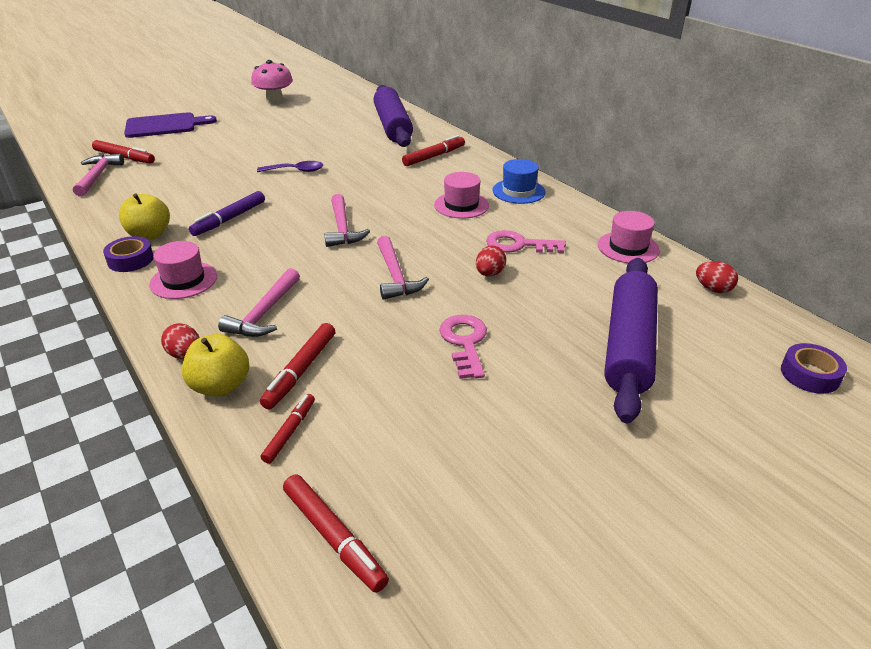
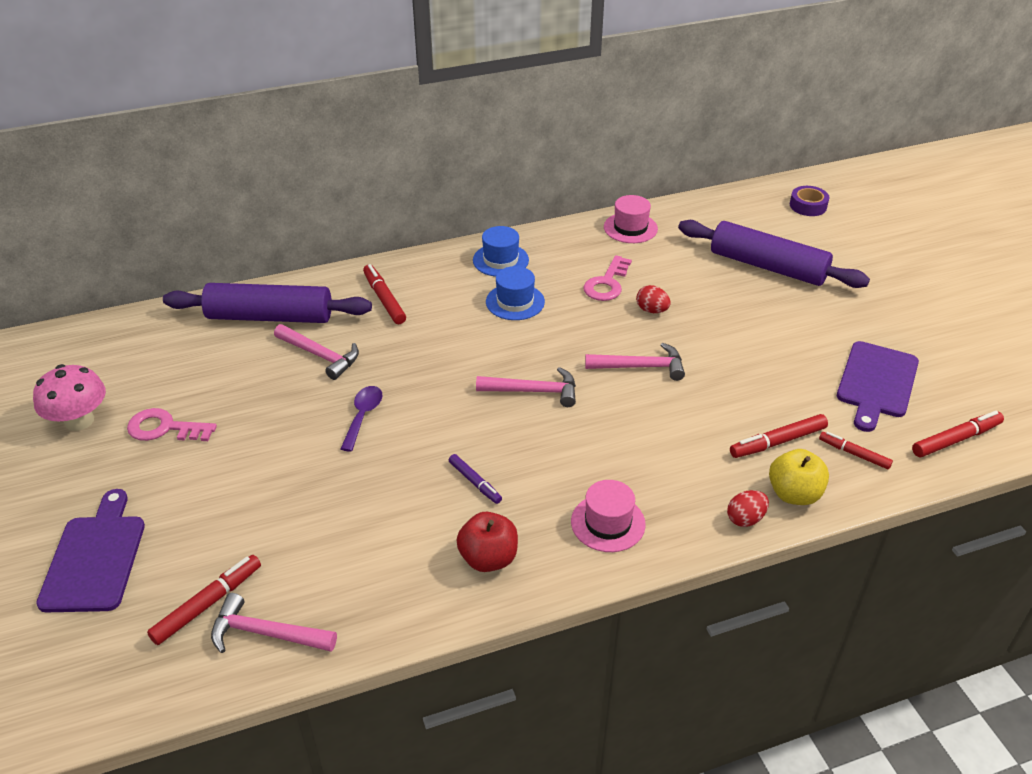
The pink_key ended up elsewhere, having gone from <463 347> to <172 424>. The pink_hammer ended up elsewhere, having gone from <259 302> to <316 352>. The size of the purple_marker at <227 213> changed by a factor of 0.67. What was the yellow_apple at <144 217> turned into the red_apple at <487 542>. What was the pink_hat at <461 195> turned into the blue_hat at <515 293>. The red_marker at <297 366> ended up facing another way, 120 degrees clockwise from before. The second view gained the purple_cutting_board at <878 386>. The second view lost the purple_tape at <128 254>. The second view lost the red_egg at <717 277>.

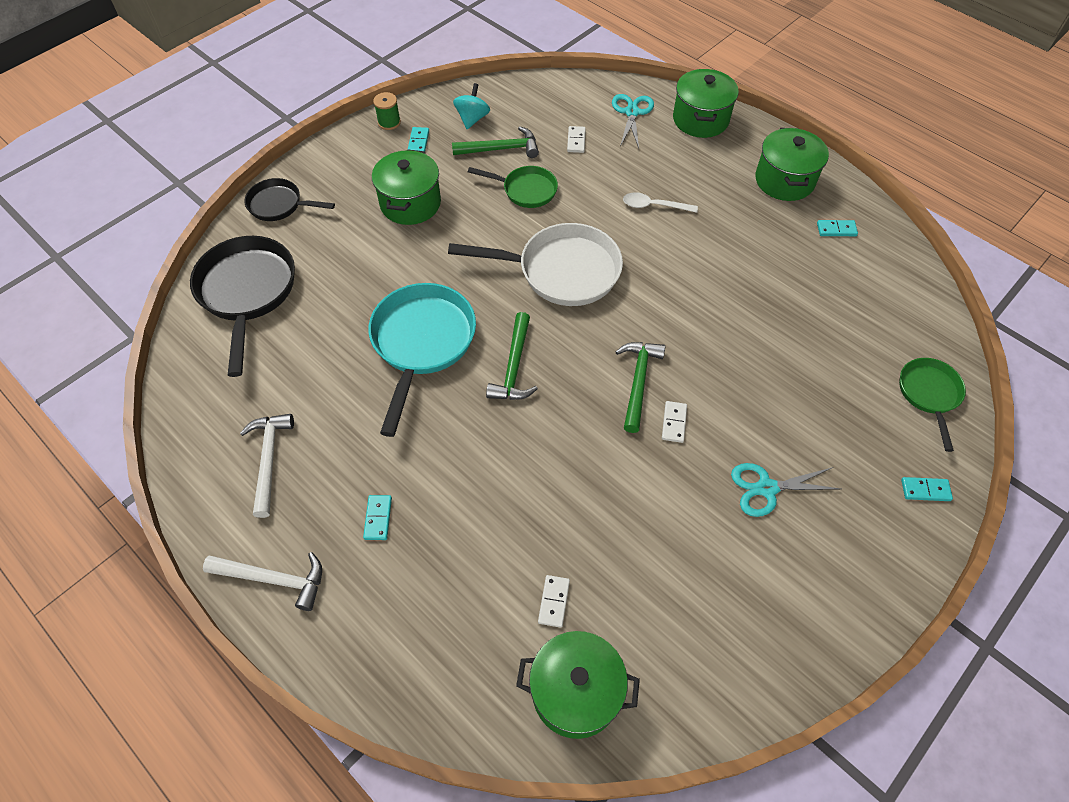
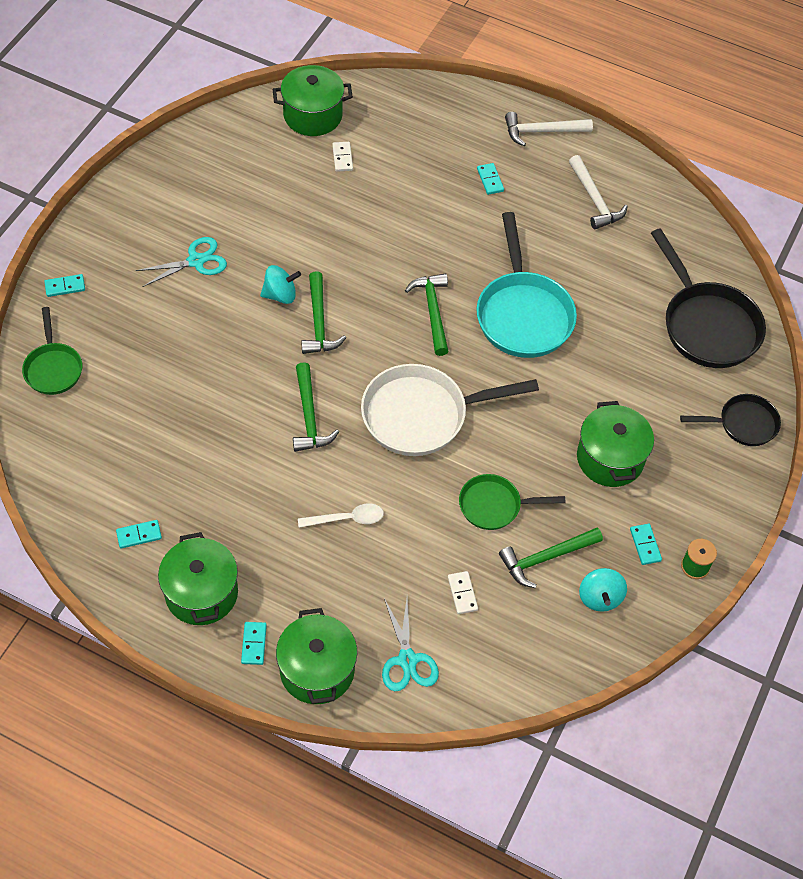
The second view gained the turquoise_domino at <254 643>. Where the white_domino stood at <674 422>, the turquoise_spinning_top came to stand at <280 284>. The second view gained the green_hammer at <316 407>.

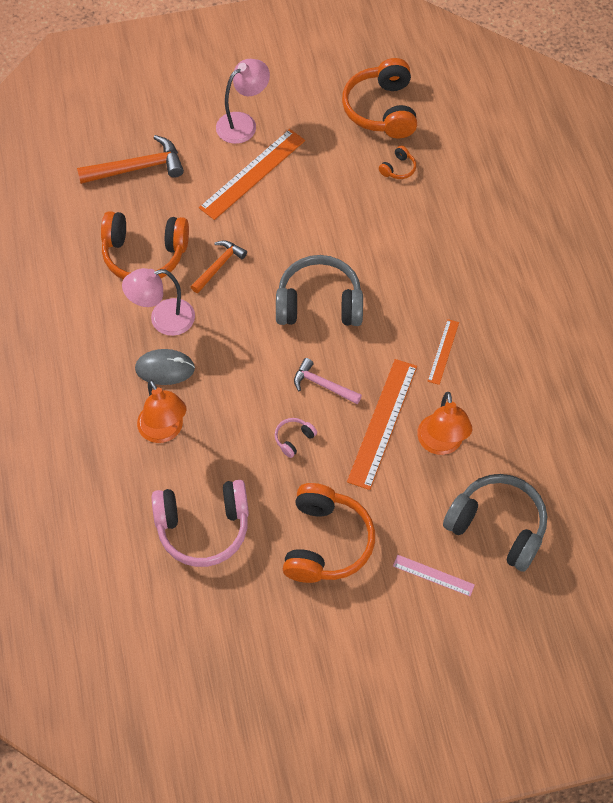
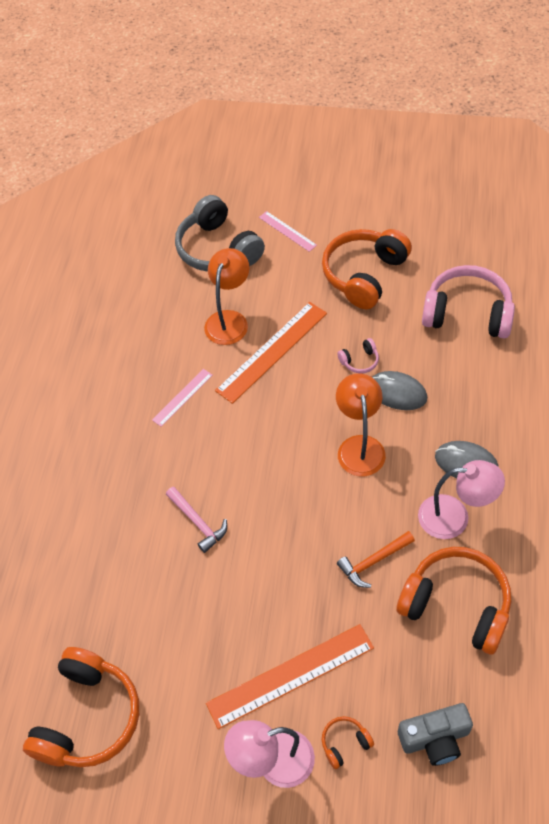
What was the orange_ruler at <443 352> turned into the pink_ruler at <182 398>. The pink_hammer ended up elsewhere, having gone from <328 381> to <196 520>. The orange_headphones ended up elsewhere, having gone from <397 162> to <348 742>. The orange_lamp ended up elsewhere, having gone from <161 411> to <361 424>. The second view gained the grey_mouse at <399 390>. Where the orange_hammer stood at <130 159>, the grey_camera came to stand at <435 734>. The second view lost the grey_headphones at <319 290>.

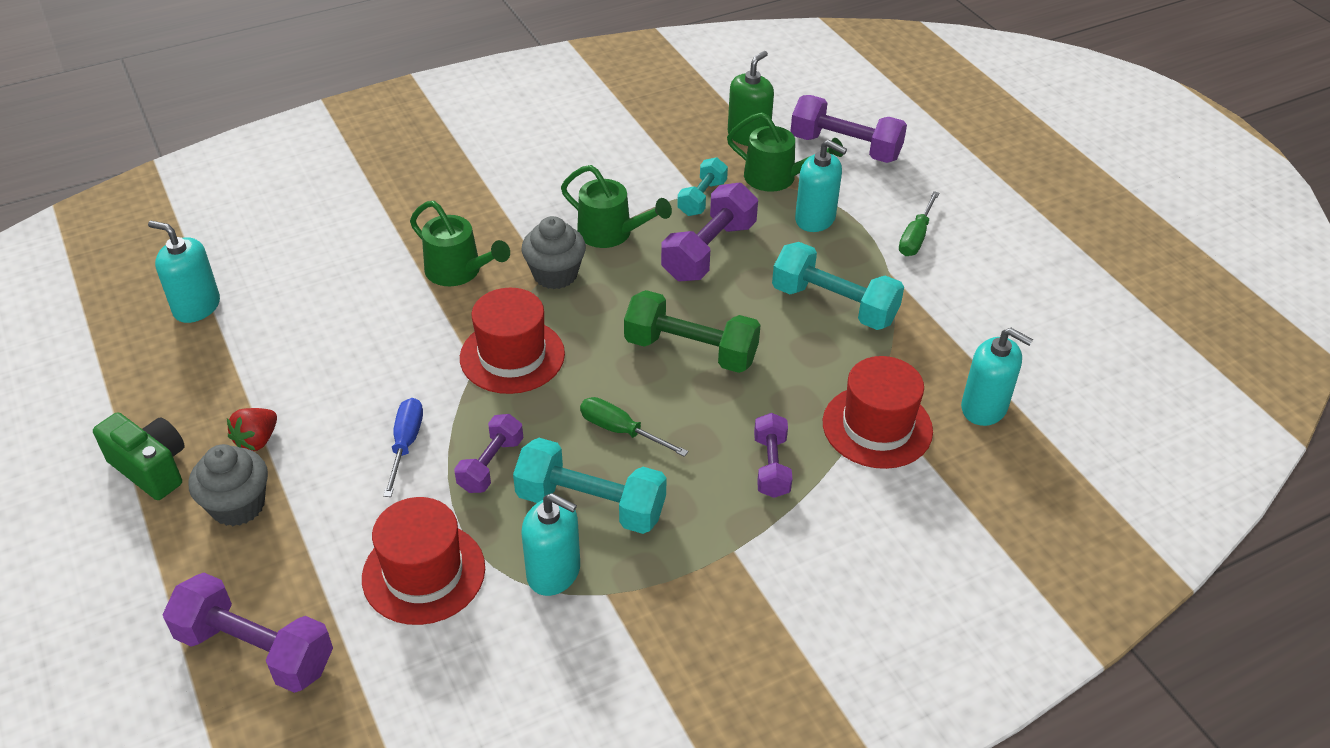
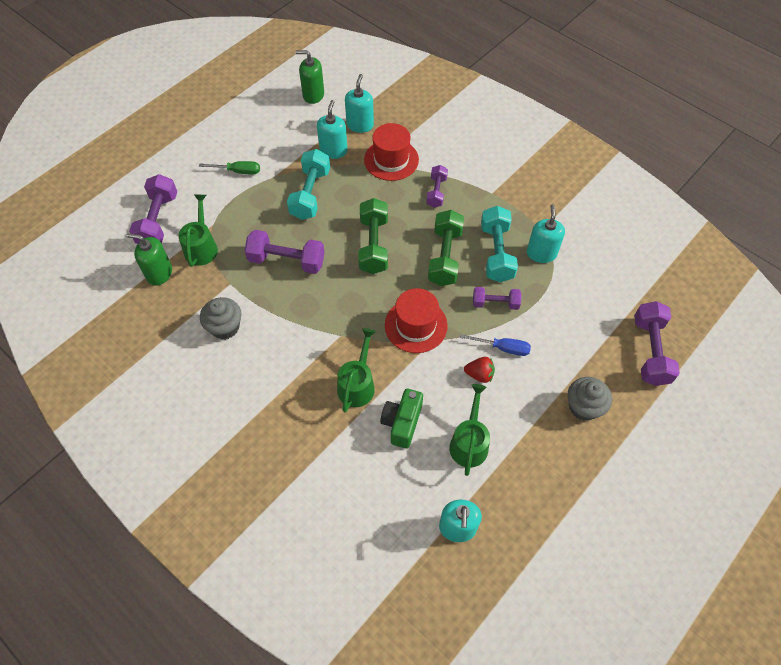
The grey_cupcake ended up elsewhere, having gone from <554 252> to <221 318>. The second view gained the green_soap_dispenser at <309 77>. The turquoise_soap_dispenser ended up elsewhere, having gone from <821 186> to <332 129>. The green_camera ended up elsewhere, having gone from <139 456> to <401 419>. The purple_dumbbell at <773 455> ended up facing another way, 60 degrees counterclockwise from before. Where the green_screwdriver stood at <634 427>, the green_dumbbell came to stand at <446 248>. The green_watering_can ended up elsewhere, having gone from <616 206> to <469 430>. The blue_screwdriver at <403 447> ended up facing another way, 150 degrees counterclockwise from before. The red_strawberry ended up elsewhere, having gone from <252 429> to <479 370>. The second view lost the red_hat at <423 561>. The second view lost the turquoise_dumbbell at <702 186>.

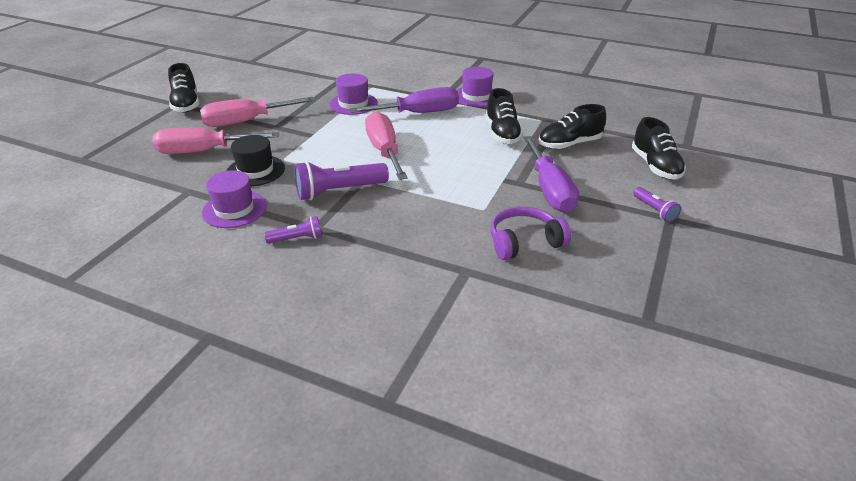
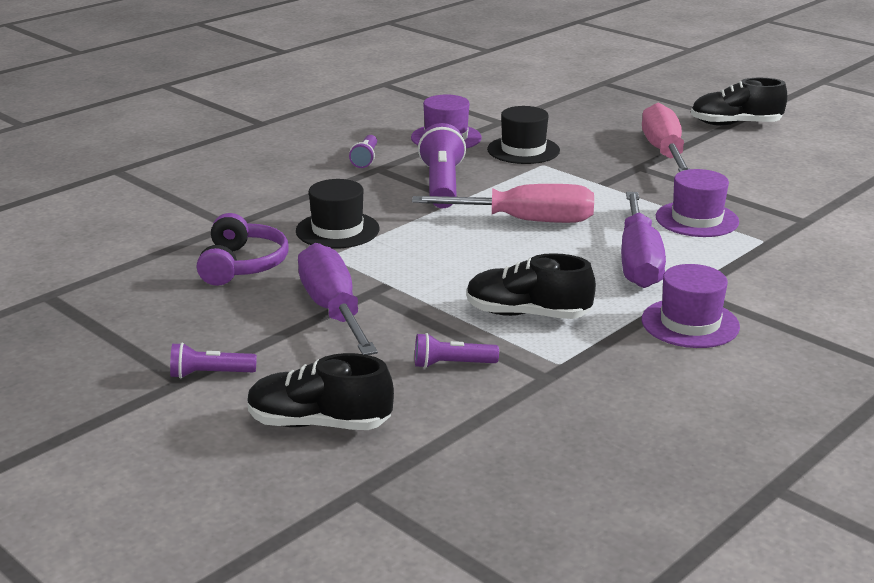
The second view gained the black_hat at <338 214>. The purple_screwdriver at <551 174> ended up facing another way, 60 degrees clockwise from before. Where the black_shoe stood at <572 126>, the purple_flashlight came to stand at <457 350>. The second view lost the pink_screwdriver at <215 140>.

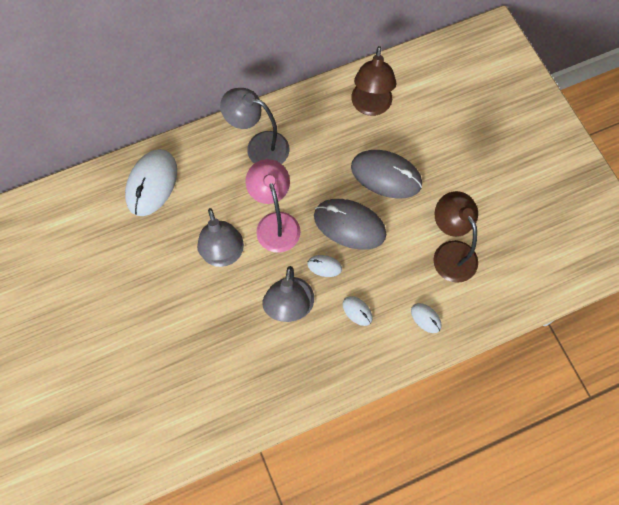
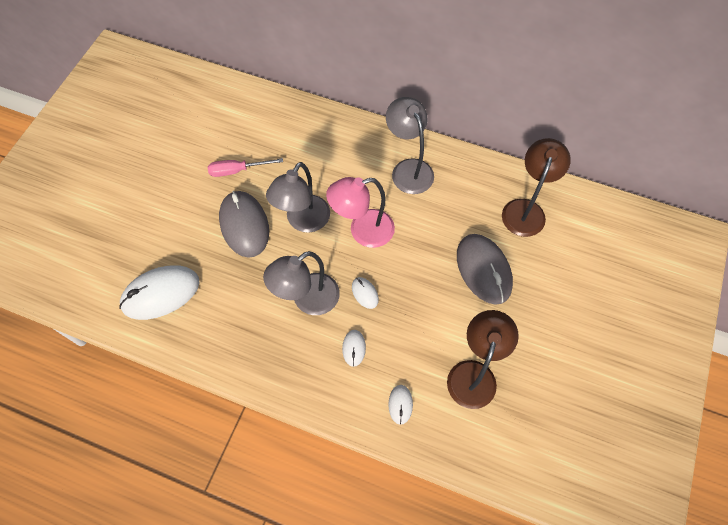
The white_mouse ended up elsewhere, having gone from <151 182> to <159 292>. The second view gained the pink_screwdriver at <245 167>. The grey_mouse ended up elsewhere, having gone from <350 224> to <244 224>. The pink_lamp at <272 206> ended up facing another way, 135 degrees counterclockwise from before. The brown_lamp at <374 81> ended up facing another way, 150 degrees clockwise from before.

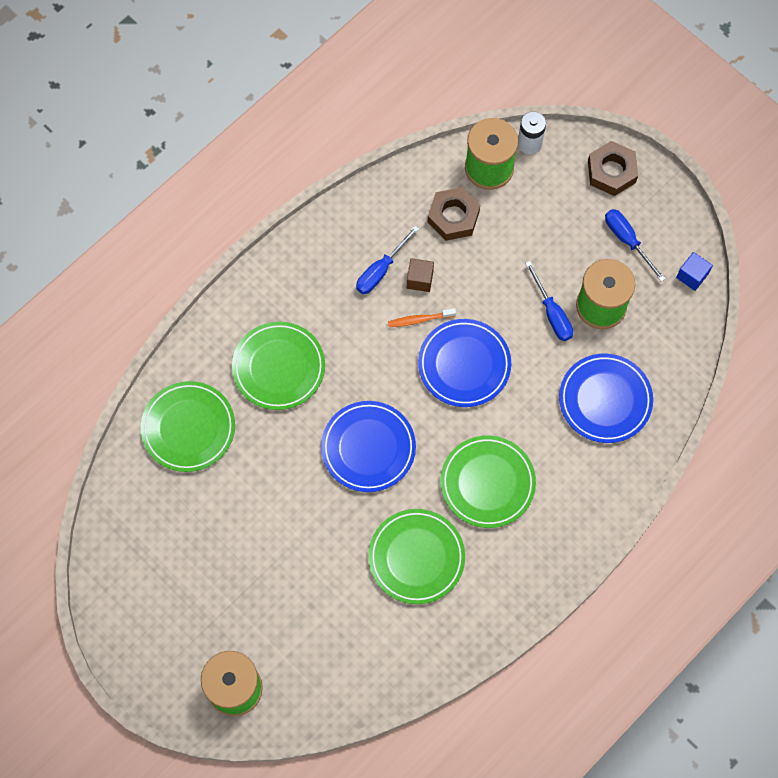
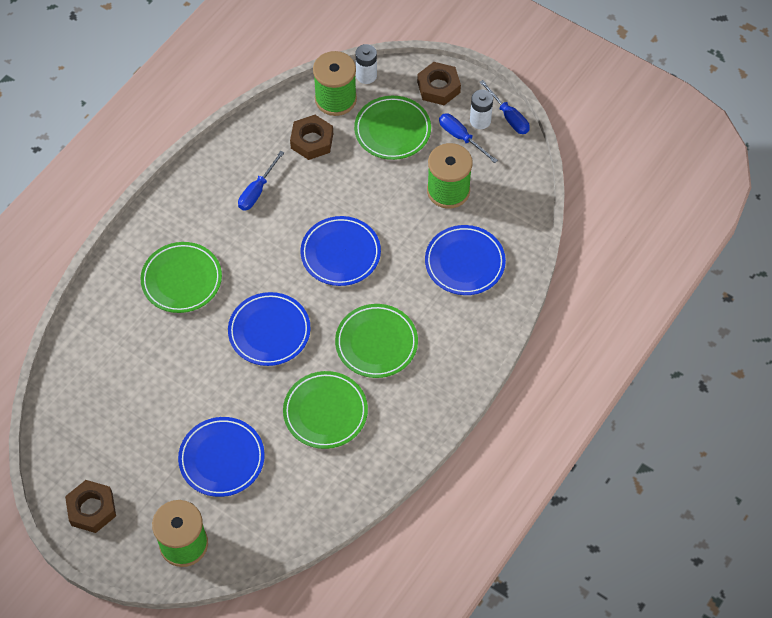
The second view gained the brown_nut at <90 506>. The second view gained the blue_plate at <221 457>. The green_plate ended up elsewhere, having gone from <188 426> to <392 128>. The second view gained the white_battery at <481 109>. The blue_screwdriver ended up elsewhere, having gone from <549 301> to <505 107>. The second view lost the orange_toothbrush at <422 317>. The second view lost the brown_cube at <420 275>. The second view lost the blue_cube at <694 271>.

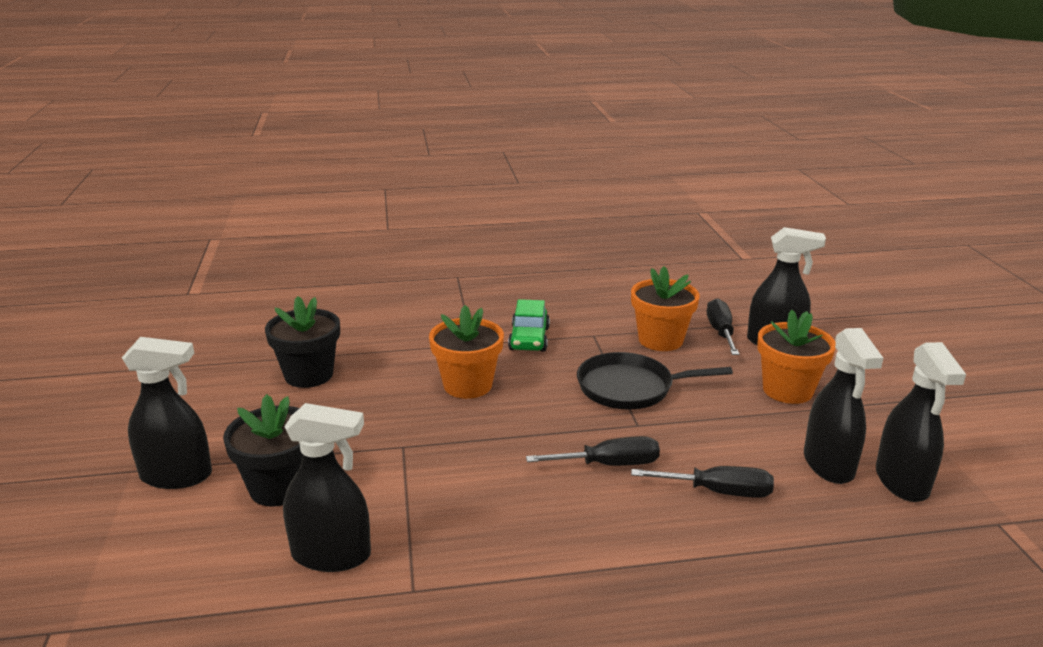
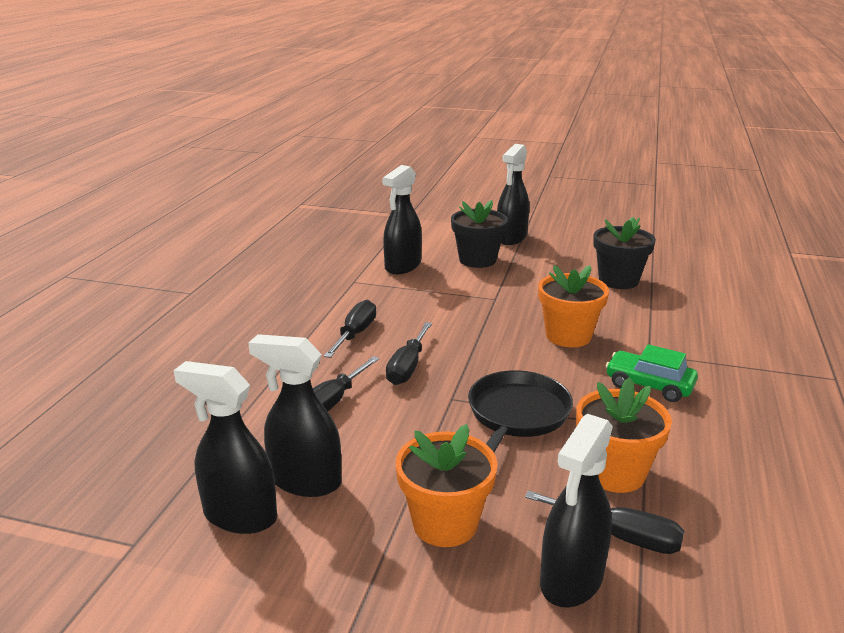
The second view gained the black_screwdriver at <350 329>.

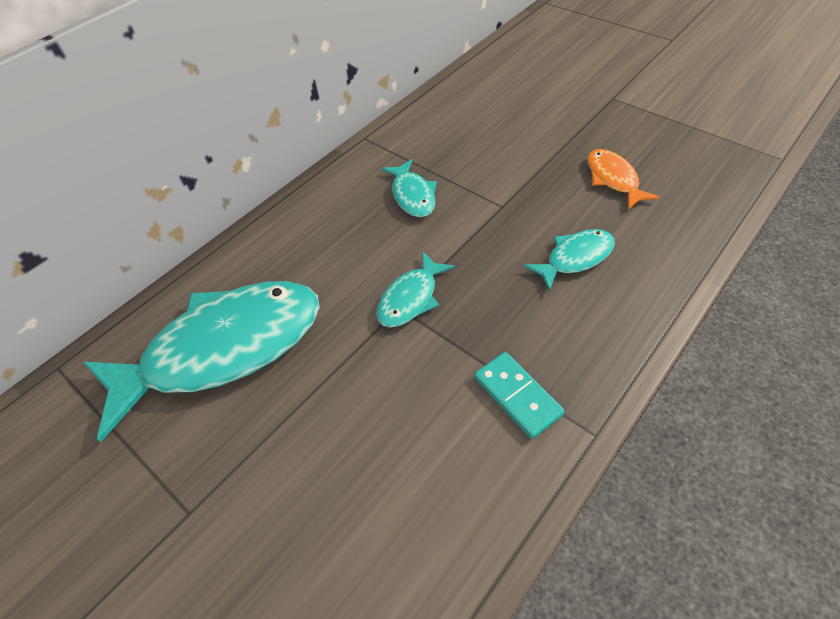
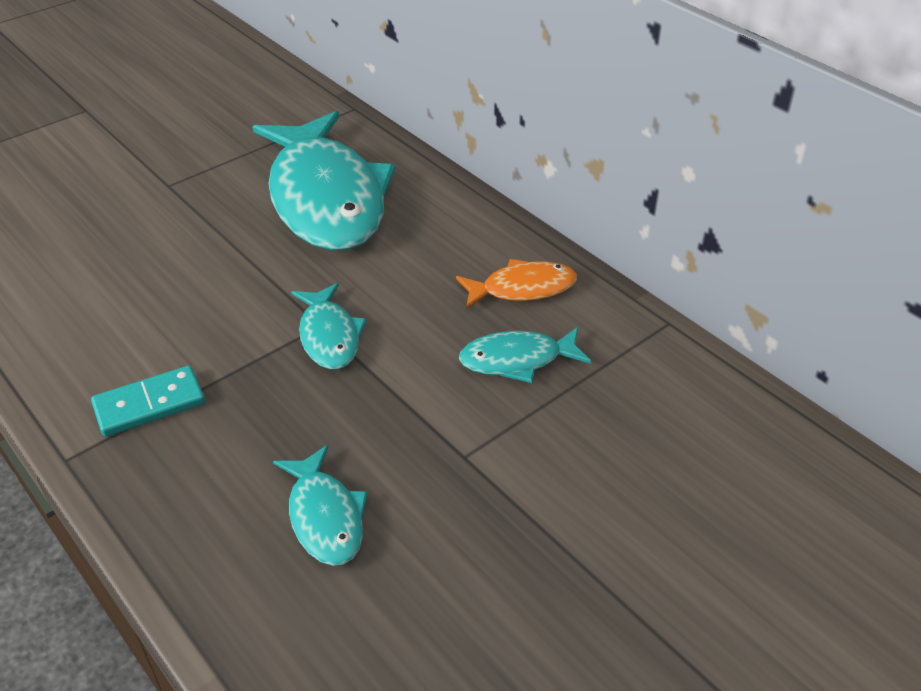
The turquoise_fish at <415 289> ended up facing another way, 150 degrees counterclockwise from before. The orange_fish ended up elsewhere, having gone from <623 179> to <516 284>.

